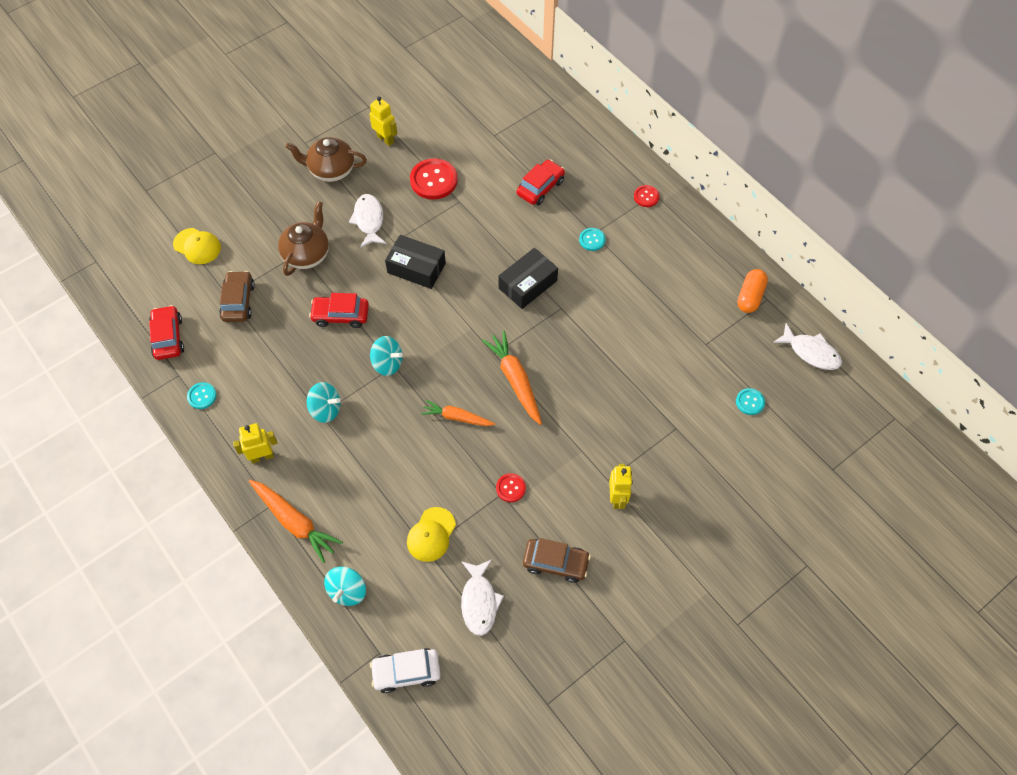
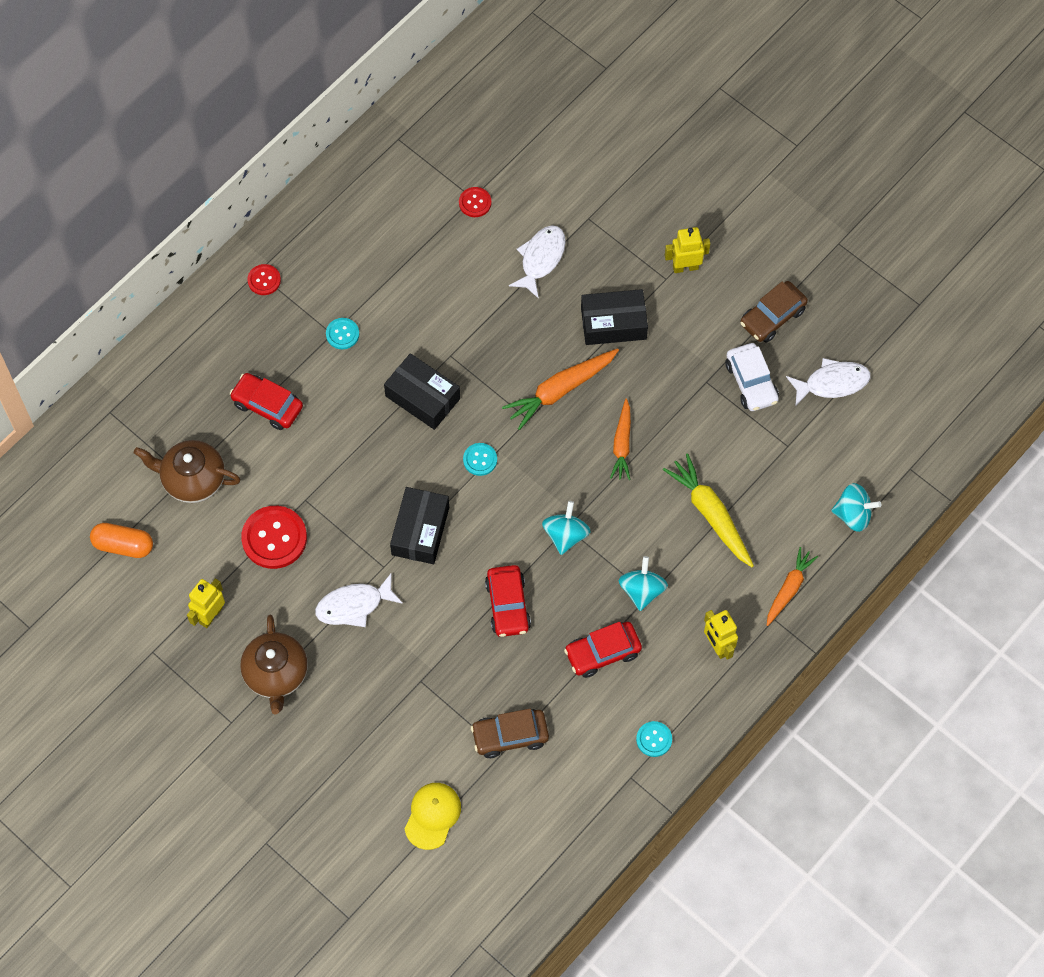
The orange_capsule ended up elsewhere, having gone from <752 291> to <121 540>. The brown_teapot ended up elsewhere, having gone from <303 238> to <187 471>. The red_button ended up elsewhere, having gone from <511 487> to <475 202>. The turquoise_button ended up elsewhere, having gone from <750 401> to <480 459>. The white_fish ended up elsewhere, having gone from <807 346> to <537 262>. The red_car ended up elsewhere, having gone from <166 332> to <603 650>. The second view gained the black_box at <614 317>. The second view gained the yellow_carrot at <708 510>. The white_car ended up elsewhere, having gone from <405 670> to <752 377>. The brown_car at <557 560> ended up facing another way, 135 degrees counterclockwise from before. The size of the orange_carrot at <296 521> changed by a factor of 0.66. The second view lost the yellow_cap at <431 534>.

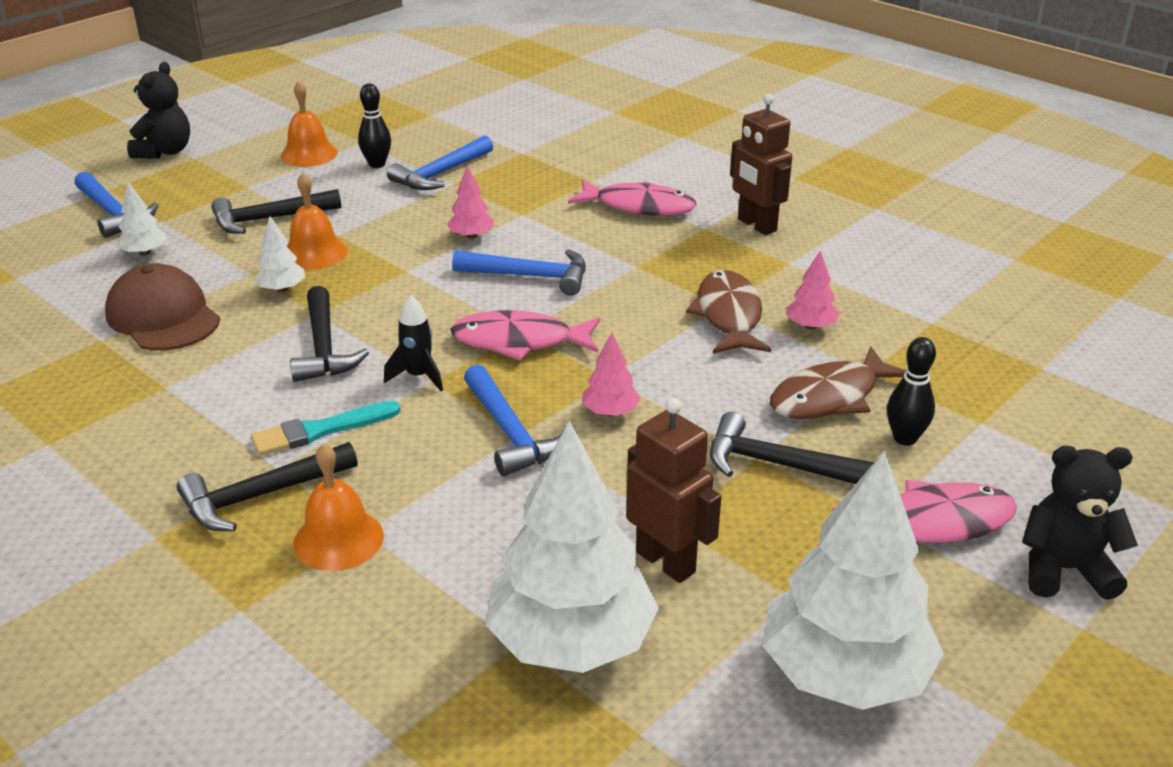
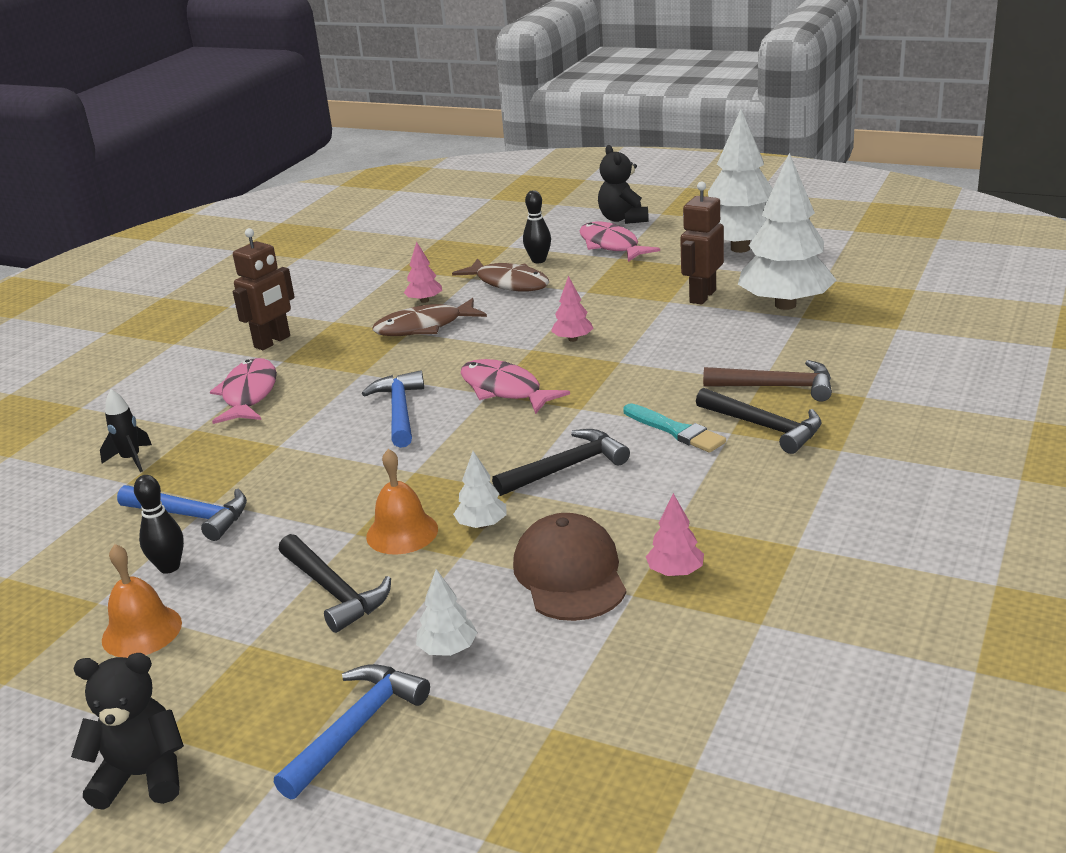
The black_rocket ended up elsewhere, having gone from <413 343> to <126 430>. The pink_fish at <525 335> ended up facing another way, 150 degrees clockwise from before. The brown_cap at <162 307> ended up facing another way, 135 degrees clockwise from before. The pink_tree ended up elsewhere, having gone from <470 202> to <675 534>. Where the orange_bell stood at <339 507>, the brown_hammer came to stand at <767 381>. The second view lost the blue_hammer at <514 420>. The second view lost the black_hammer at <792 448>.

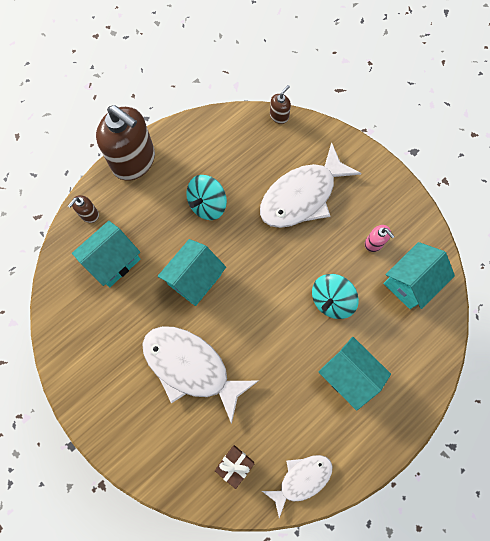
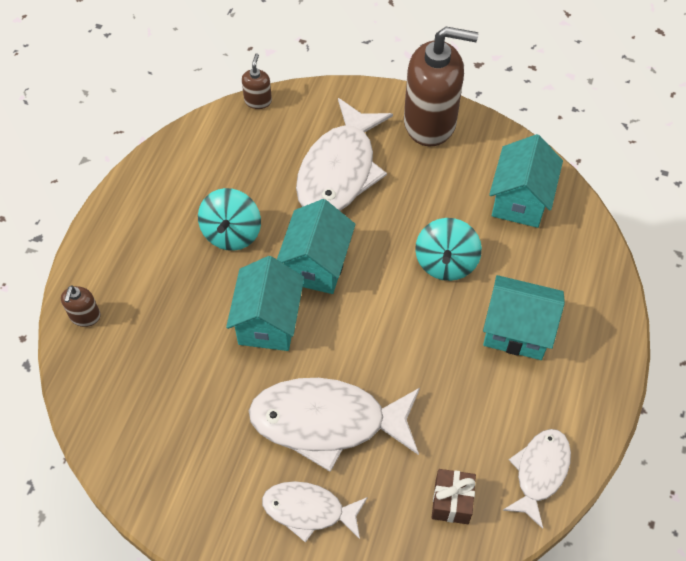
The second view gained the white_fish at <315 512>. The turquoise_house ended up elsewhere, having gone from <106 254> to <316 246>. The brown_soap_dispenser ended up elsewhere, having gone from <125 143> to <441 86>. The second view lost the pink_soap_dispenser at <380 238>.

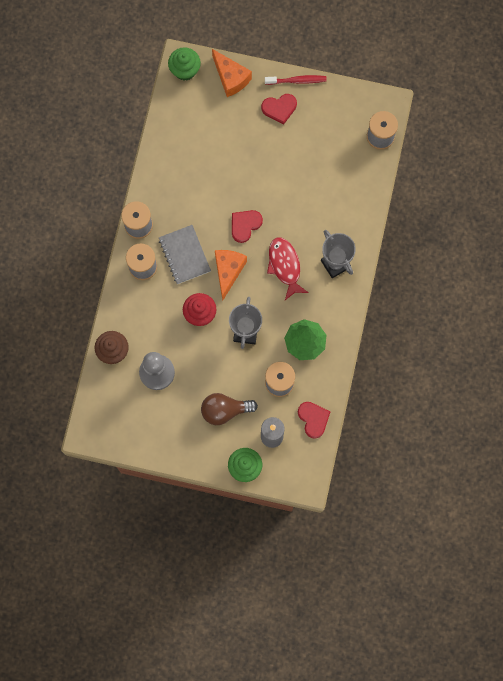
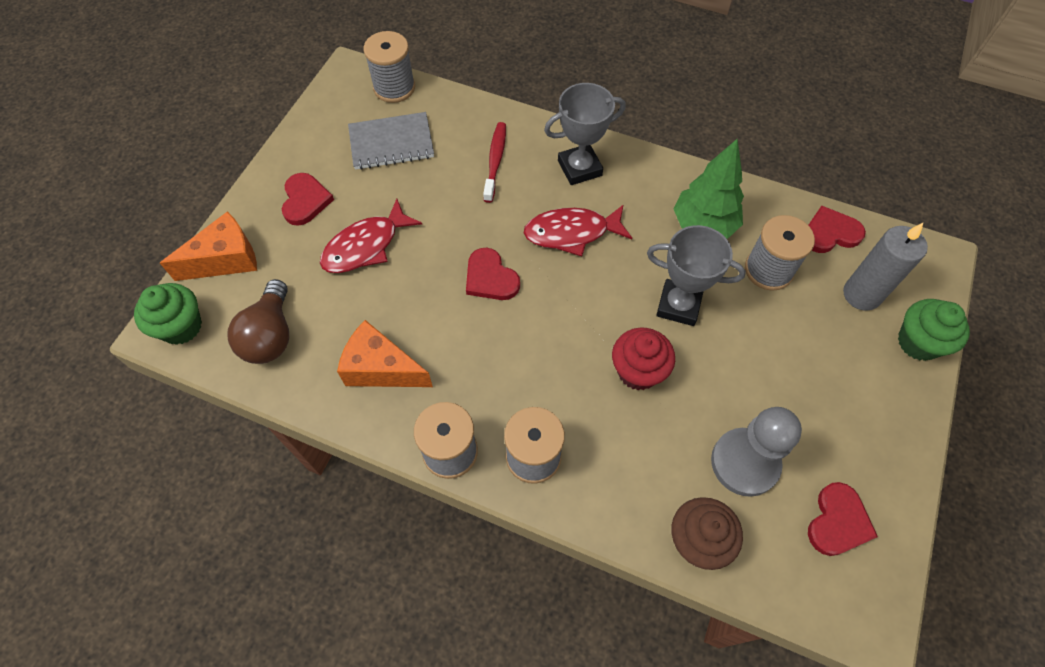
The brown_light_bulb ended up elsewhere, having gone from <229 409> to <258 321>. The second view gained the red_fish at <371 236>. The orange_cheese ended up elsewhere, having gone from <231 275> to <385 353>. The grey_notebook ended up elsewhere, having gone from <185 254> to <391 141>. The red_toothbrush ended up elsewhere, having gone from <296 80> to <494 162>. The second view gained the red_heart at <843 519>.

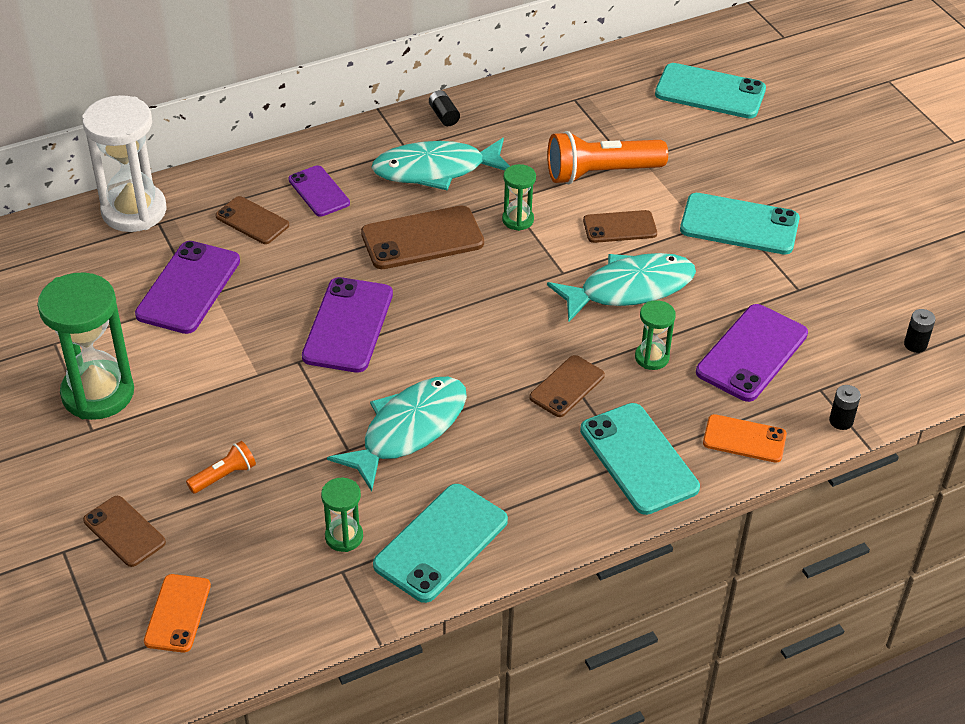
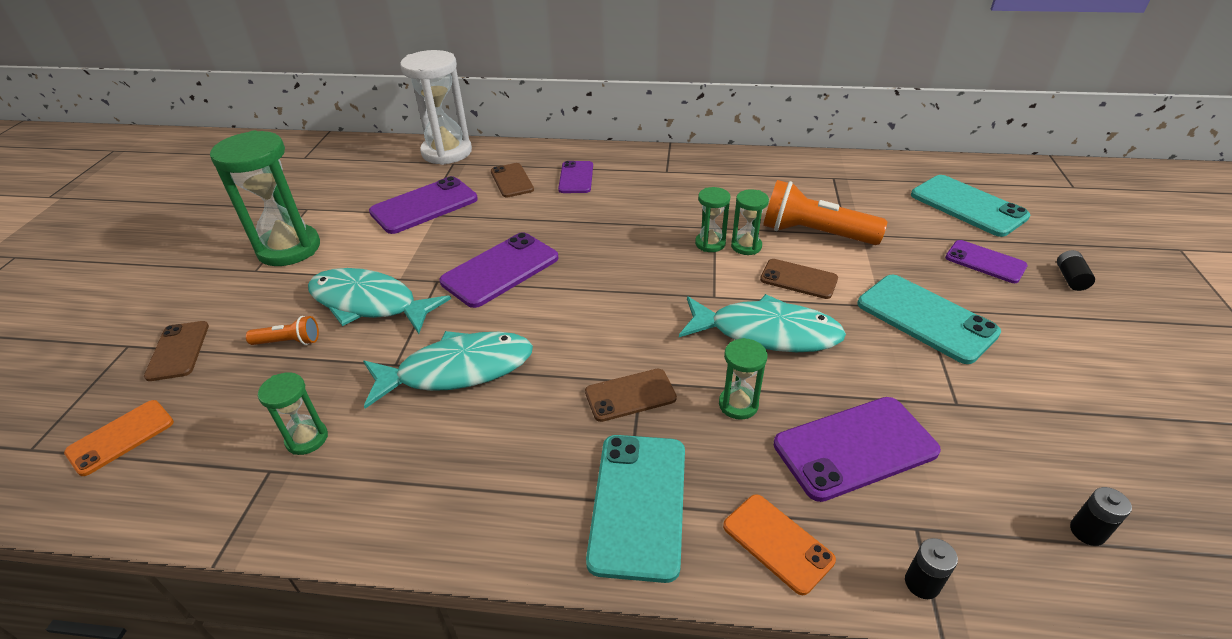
The turquoise_fish ended up elsewhere, having gone from <440 164> to <379 301>. The second view gained the green_hourglass at <750 222>. The second view gained the purple_phone at <986 261>. The black_battery ended up elsewhere, having gone from <444 108> to <1076 270>. The second view lost the brown_phone at <422 237>. The second view lost the turquoise_phone at <440 543>.

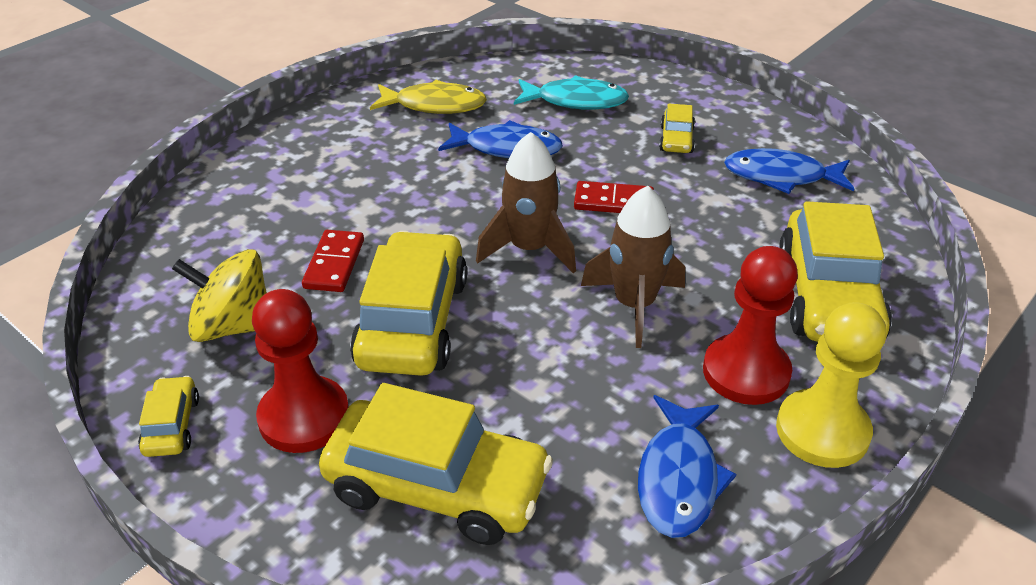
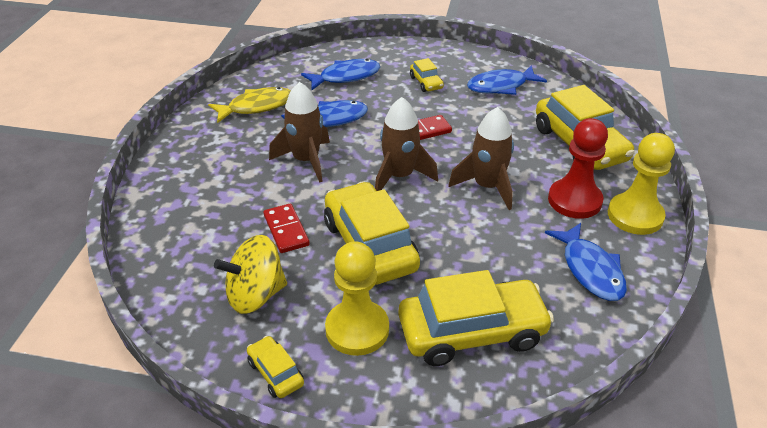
The second view gained the brown_rocket at <299 132>. What was the turquoise_fish at <571 92> turned into the blue_fish at <340 74>. What was the red_pawn at <300 371> turned into the yellow_pawn at <357 298>.

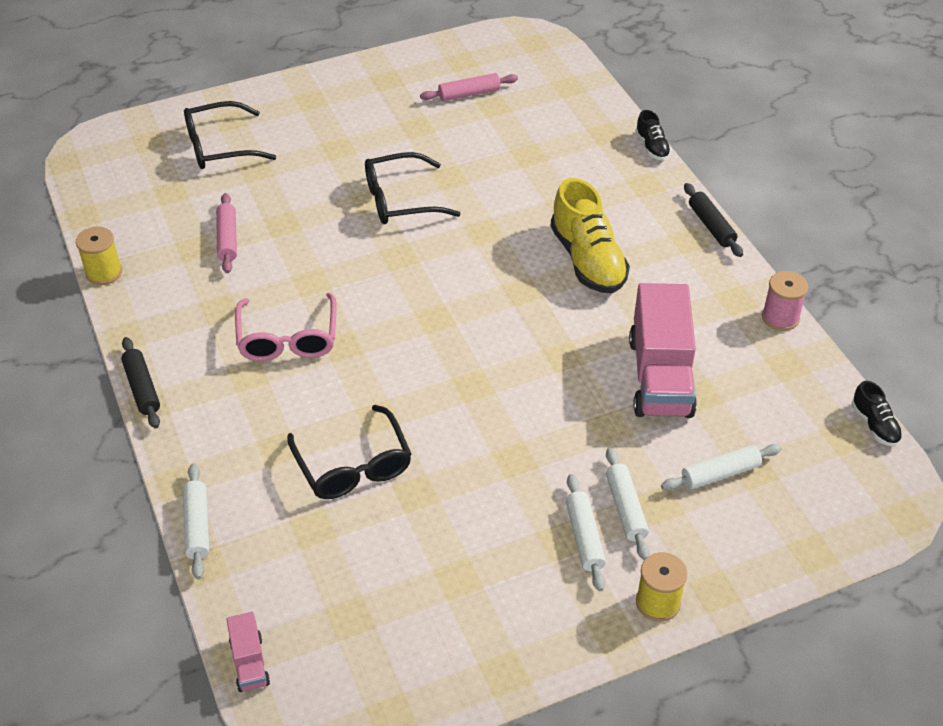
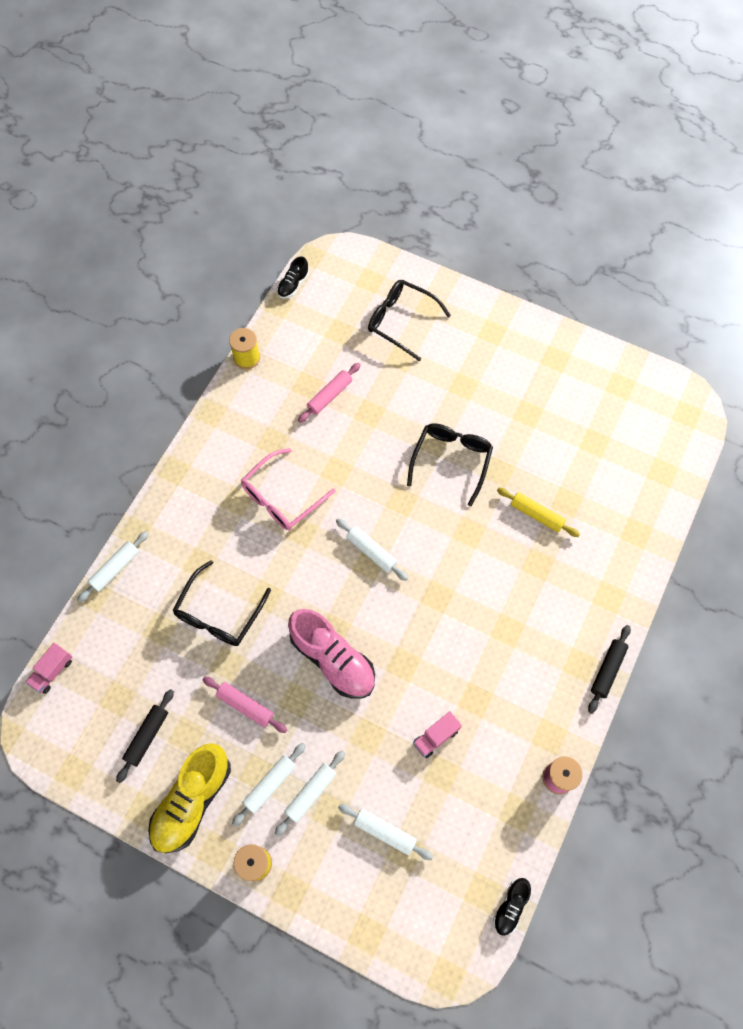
The black_rolling_pin ended up elsewhere, having gone from <140 383> to <145 736>. The yellow_shoe ended up elsewhere, having gone from <590 235> to <189 798>. The pink_rolling_pin ended up elsewhere, having gone from <469 87> to <244 705>. The black_shoe ended up elsewhere, having gone from <653 135> to <293 277>. The second view gained the pink_shoe at <331 654>. The second view gained the white_rolling_pin at <372 549>. The black_glasses at <413 188> ended up facing another way, 75 degrees clockwise from before. The size of the pink_truck at <663 350> changed by a factor of 0.46. The second view gained the yellow_rolling_pin at <538 512>.

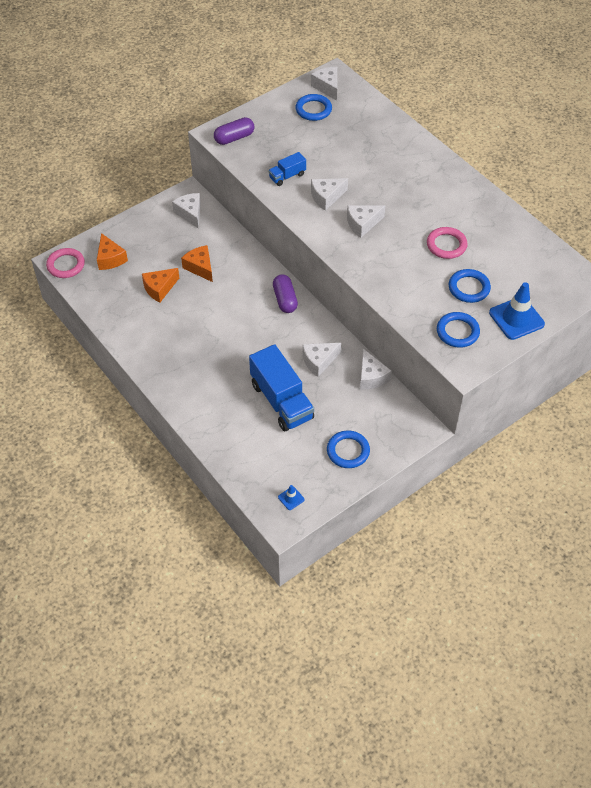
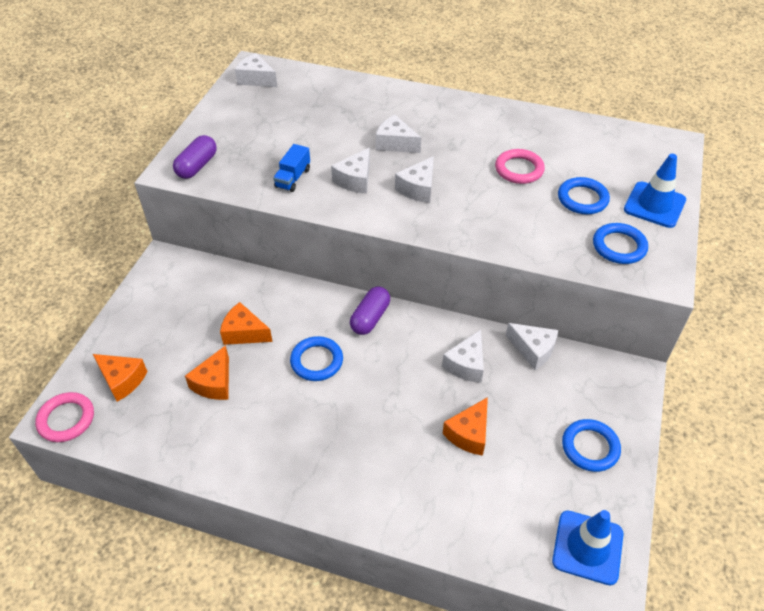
The blue_ring ended up elsewhere, having gone from <313 107> to <316 358>. The purple_capsule at <285 293> ended up facing another way, 75 degrees clockwise from before. The white_cheese ended up elsewhere, having gone from <186 210> to <398 134>. Where the blue_truck stood at <281 387>, the orange_cheese came to stand at <465 426>. The size of the blue_traffic_cone at <291 497> changed by a factor of 2.18.

